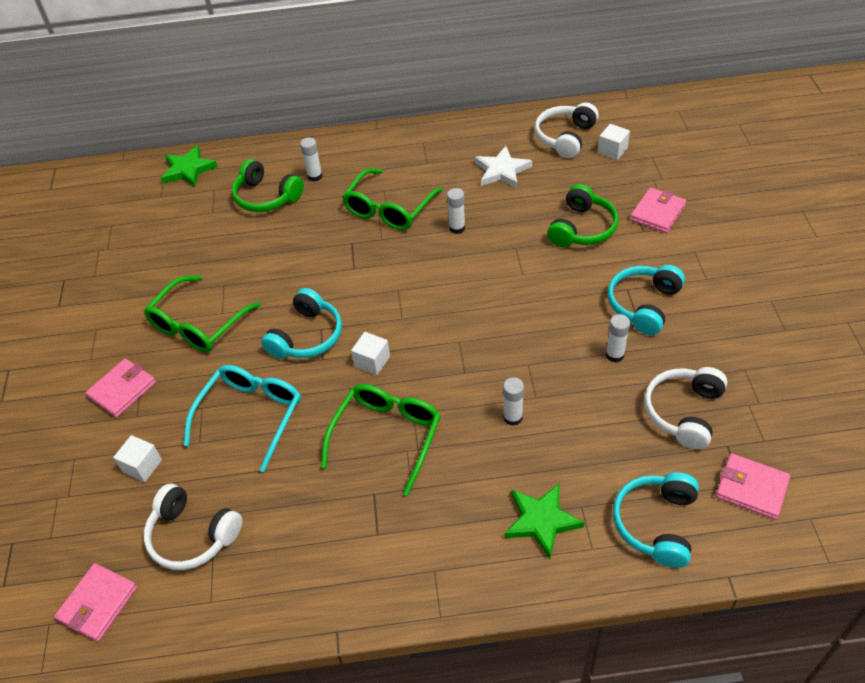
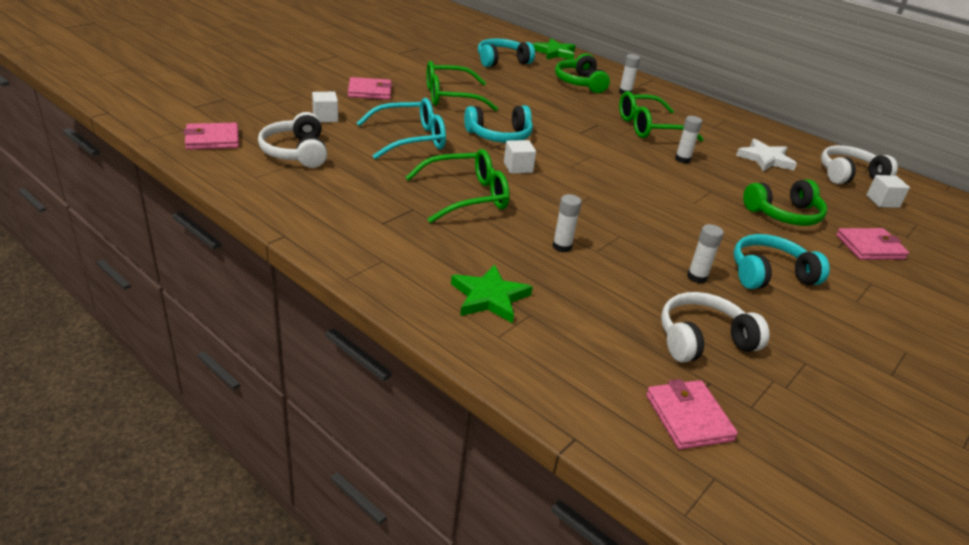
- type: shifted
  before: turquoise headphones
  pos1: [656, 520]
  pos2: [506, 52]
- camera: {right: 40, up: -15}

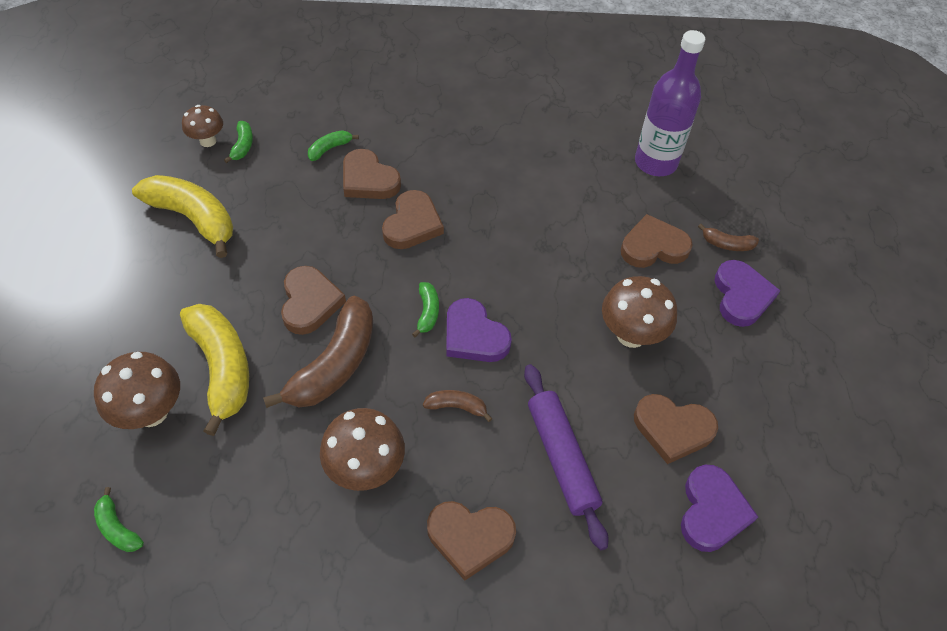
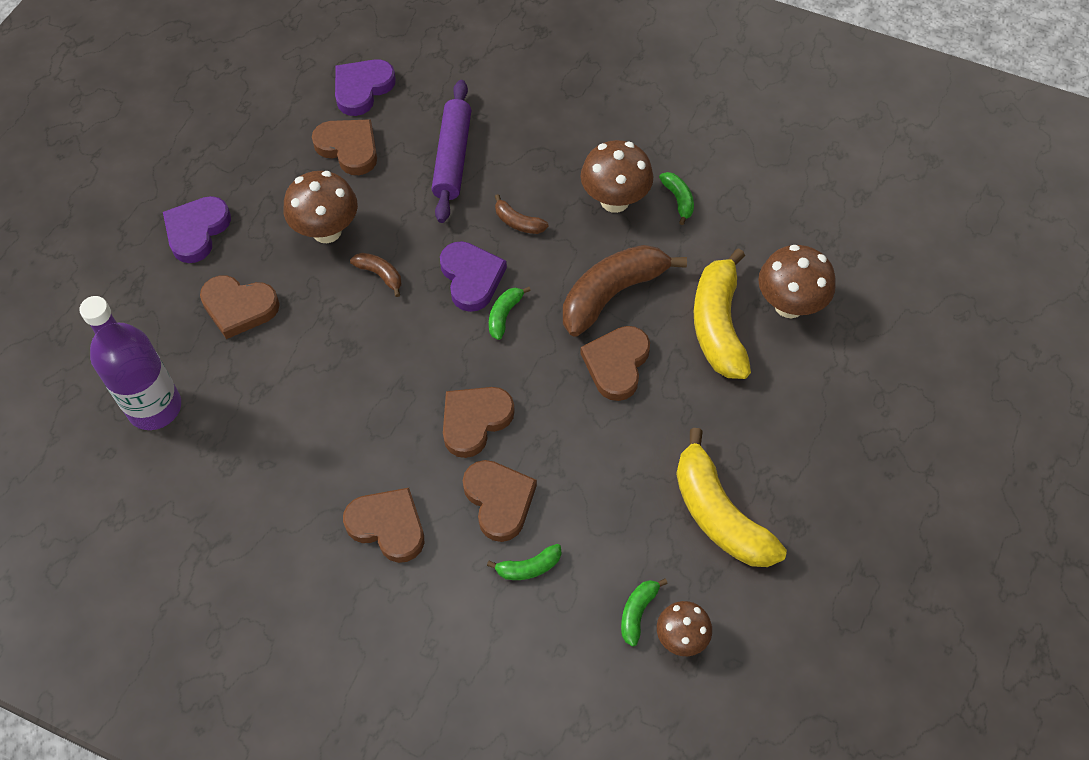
- type: shifted
  before: green banana
  pos1: [119, 519]
  pos2: [676, 198]
- type: shifted
  before: brown heart
  pos1: [471, 541]
  pos2: [383, 525]
- type: shifted
  before: brown banana
  pos1: [728, 237]
  pos2: [375, 275]
- camera: {right: -155, up: 5}

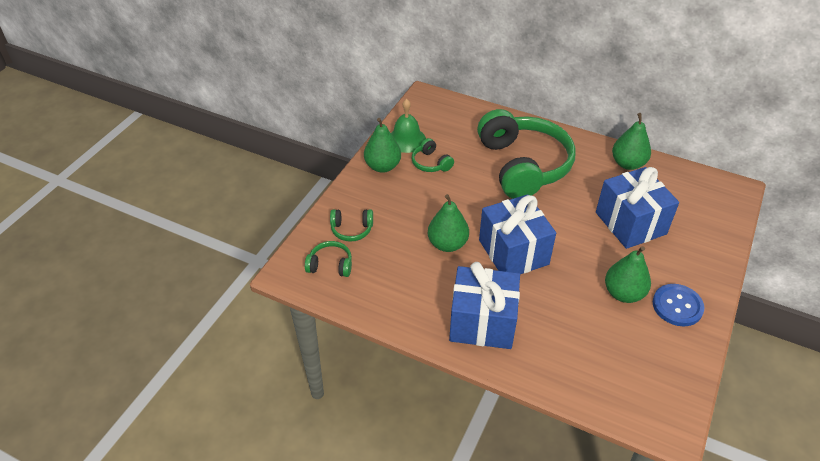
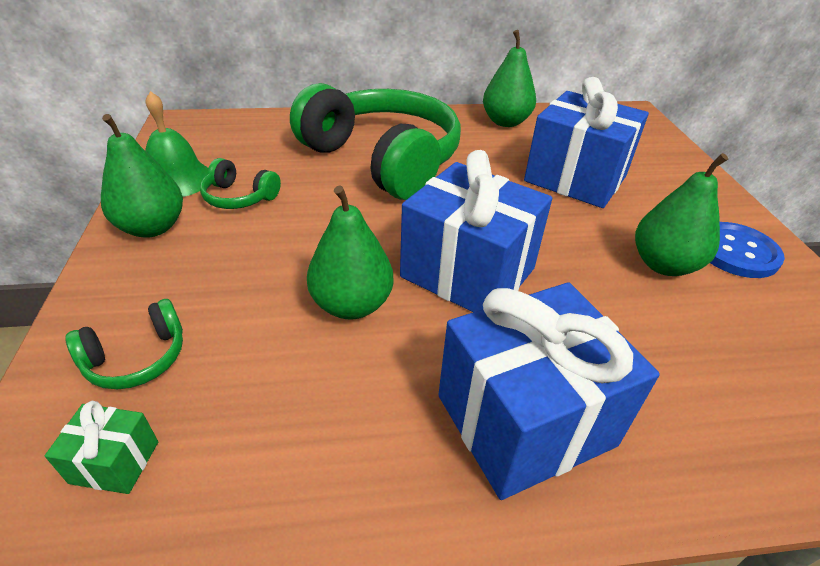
- type: swapped
  before: green headphones
  after: green gift
  pos1: [328, 259]
  pos2: [101, 447]
- camera: {right: -35, up: -5}

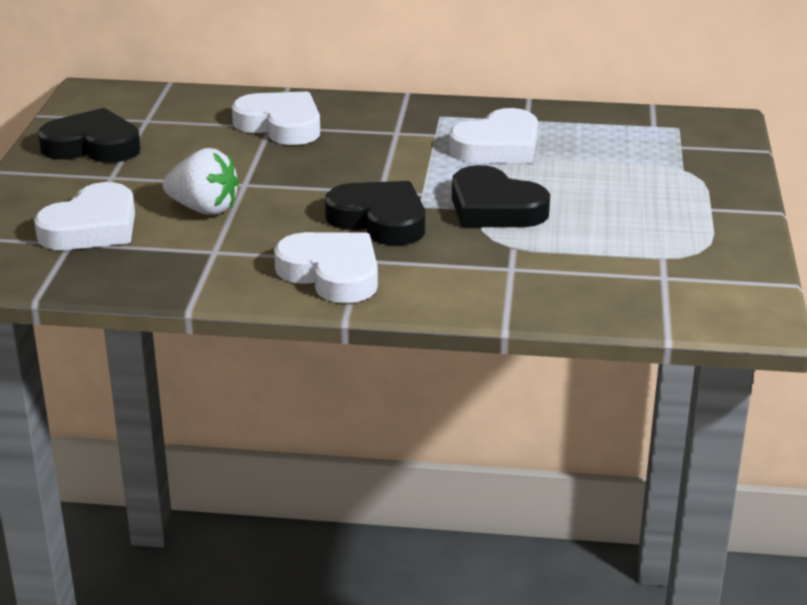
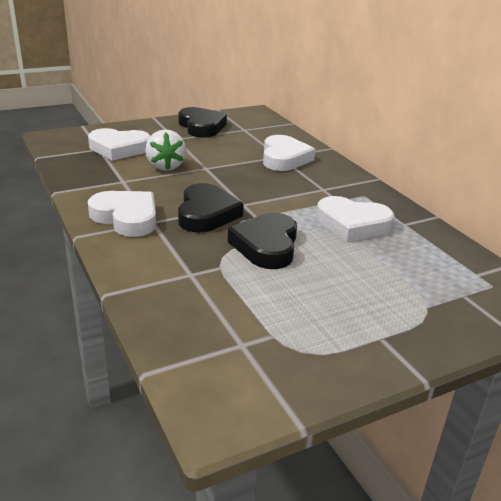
- type: rotated
  before: white heart
  pos1: [326, 267]
  pos2: [122, 214]
  turn: -60
- camera: {right: 55, up: 0}

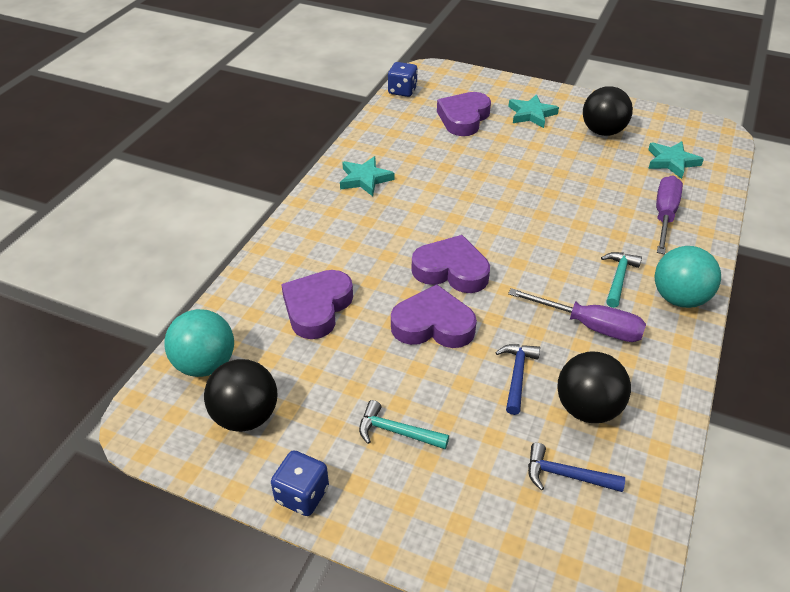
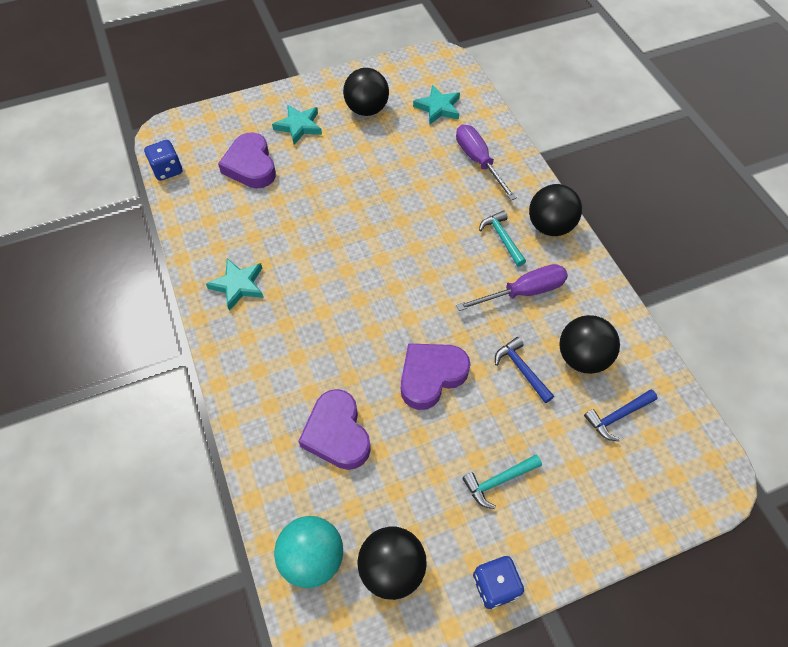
- type: gone
  before: purple heart
  pos1: [450, 264]
- type: repainted
  before: turquoise ball
  after: black ball
  pos1: [688, 277]
  pos2: [555, 210]
- camera: {right: -45, up: 15}

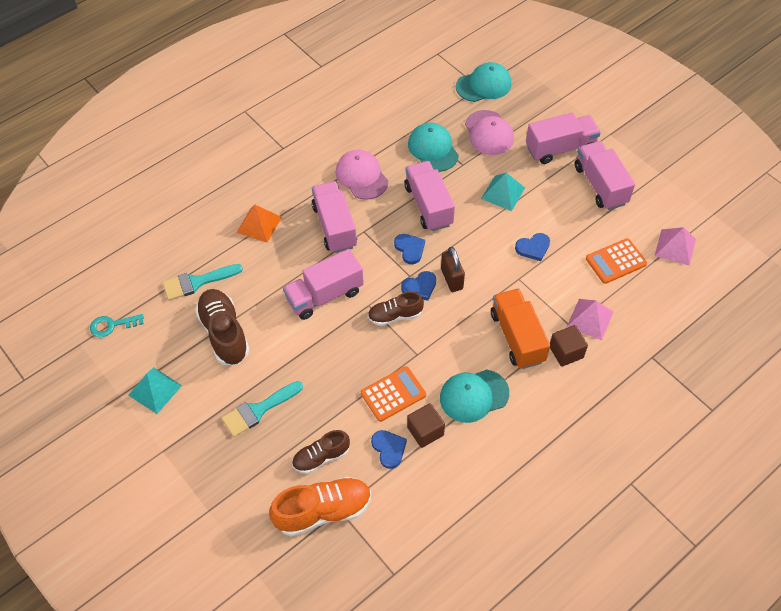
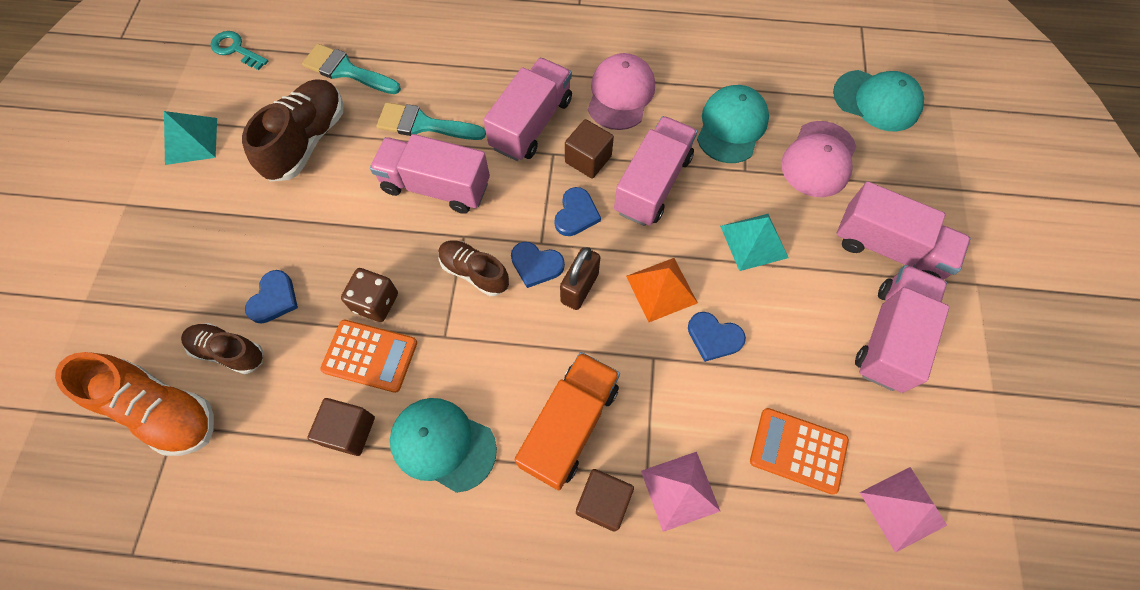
- type: shifted
  before: turquoise brush
  pos1: [262, 409]
  pos2: [431, 121]
- type: shifted
  before: orange pyramid
  pos1: [259, 224]
  pos2: [662, 290]
- type: shifted
  before: blue heart
  pos1: [389, 449]
  pos2: [271, 297]
- type: new
  after: brown dice
  pos2: [369, 295]
- type: new
  after: brown cube
  pos2: [589, 149]
- camera: {right: 45, up: 10}

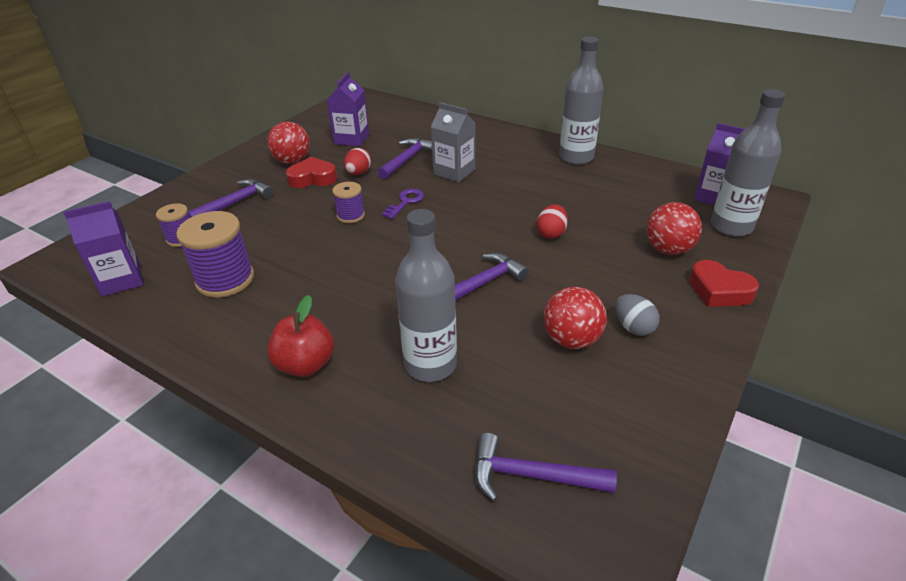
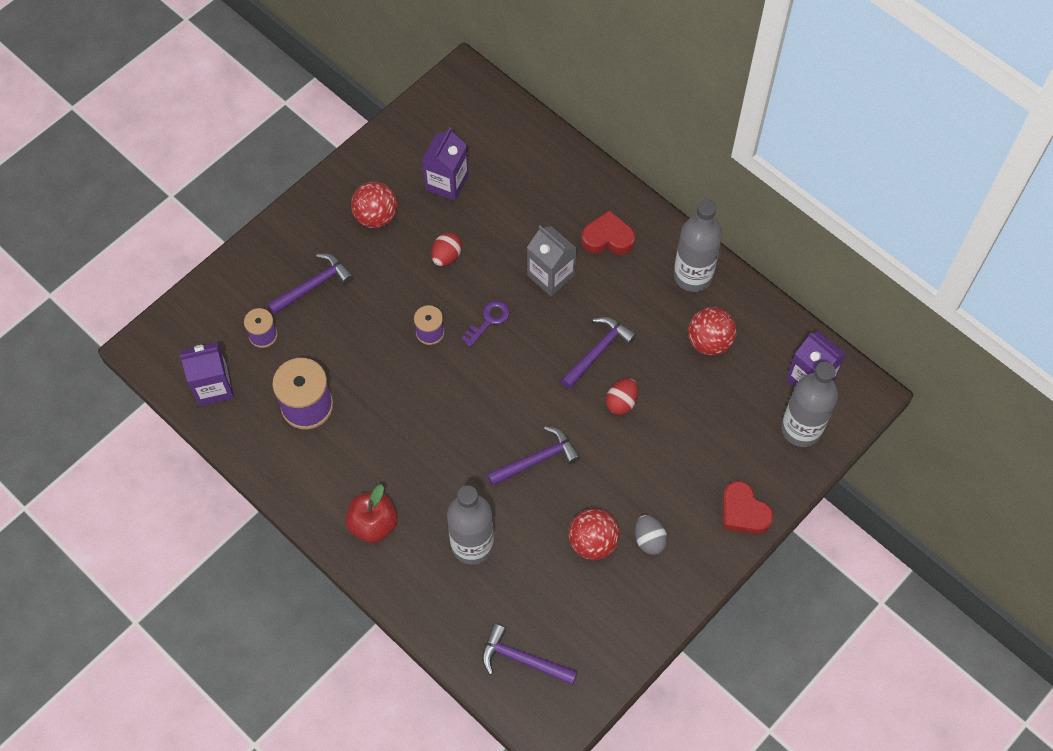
- type: shifted
  before: red heart
  pos1: [311, 172]
  pos2: [608, 232]
- type: shifted
  before: purple hammer
  pos1: [405, 158]
  pos2: [599, 353]
- type: shifted
  before: red ball
  pos1: [674, 228]
  pos2: [712, 331]
- camera: {right: 10, up: 25}

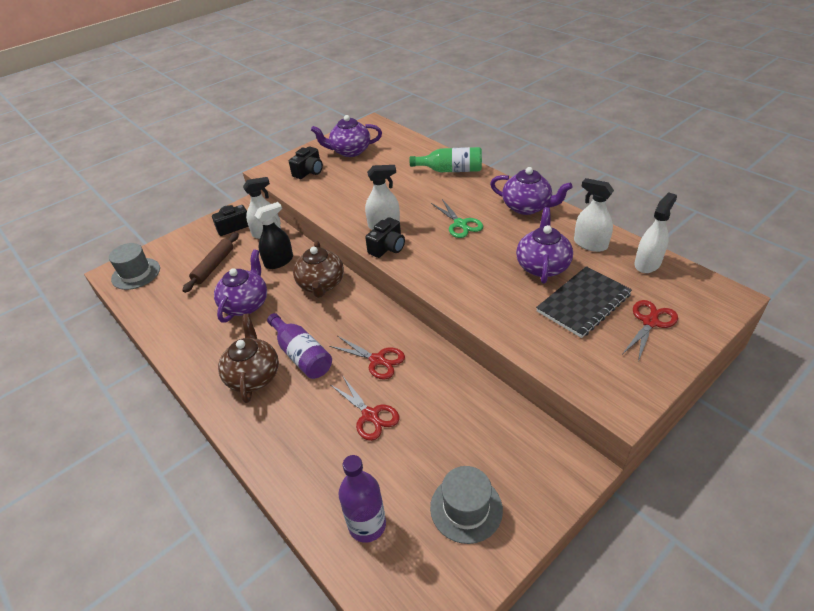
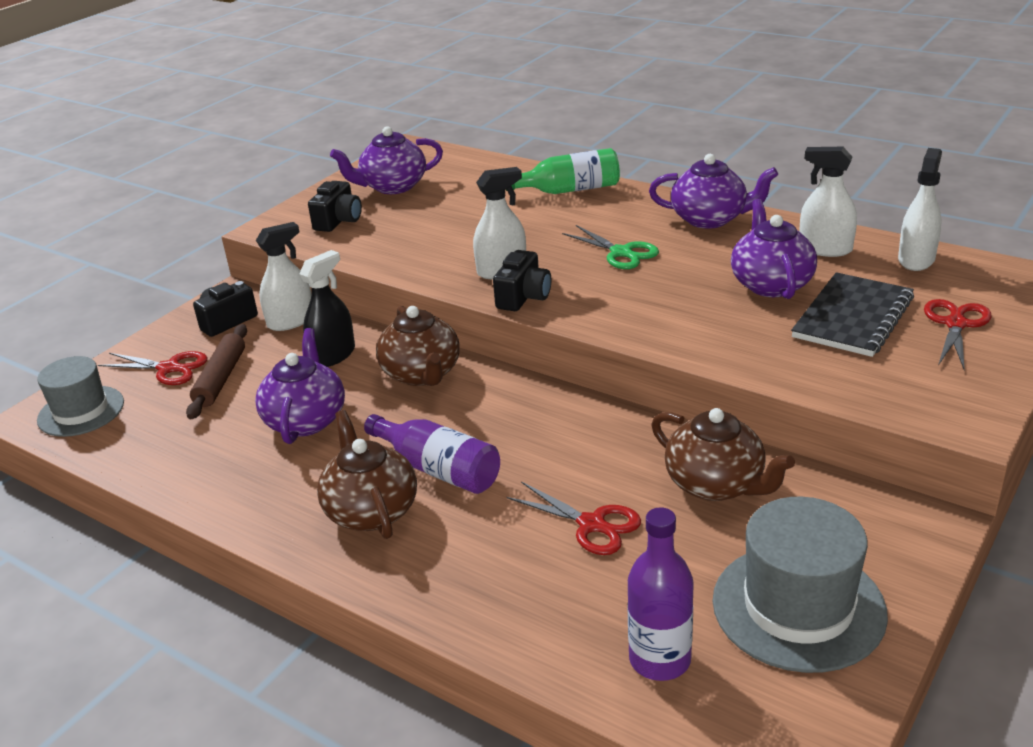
- type: shifted
  before: red scissors
  pos1: [367, 358]
  pos2: [152, 368]
- type: scaled
  before: grey hat
  pos1: [466, 505]
  pos2: [800, 585]
  scale: 1.5
- type: new
  after: brown teapot
  pos2: [723, 454]
- camera: {right: -15, up: -10}

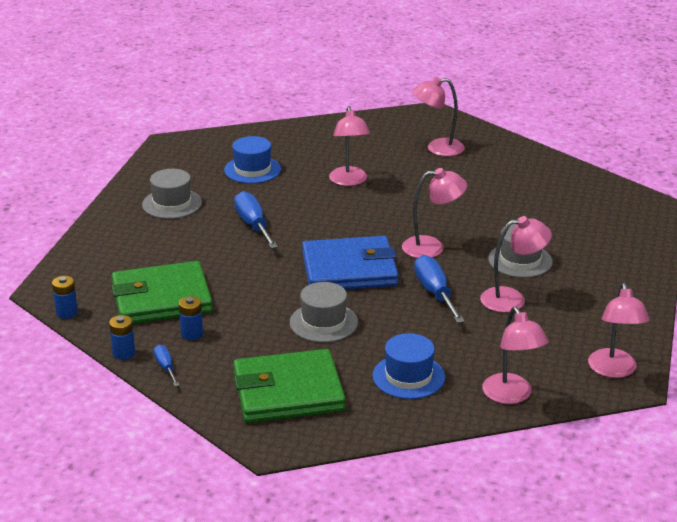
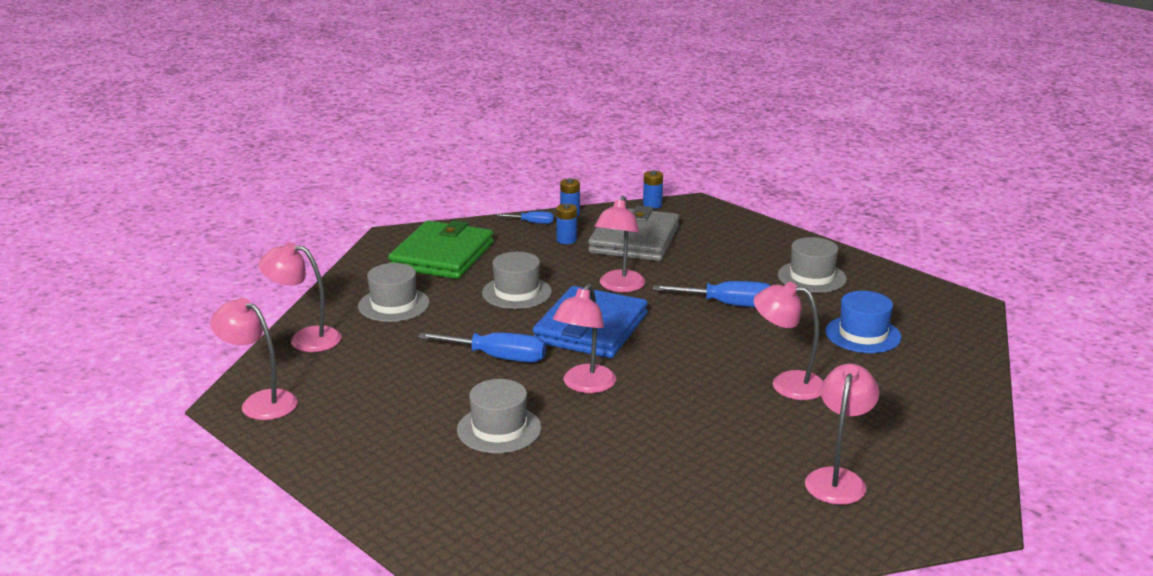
- type: repainted
  before: green wallet
  after: grey wallet
  pos1: [162, 292]
  pos2: [633, 233]
- type: repainted
  before: blue hat
  after: grey hat
  pos1: [408, 366]
  pos2: [394, 292]
- type: shifted
  before: pink lamp
  pos1: [516, 264]
  pos2: [620, 244]
- camera: {right: 120, up: -5}

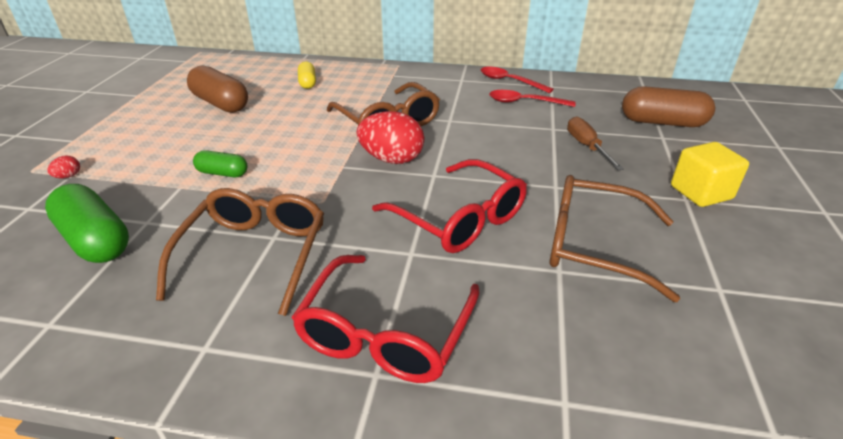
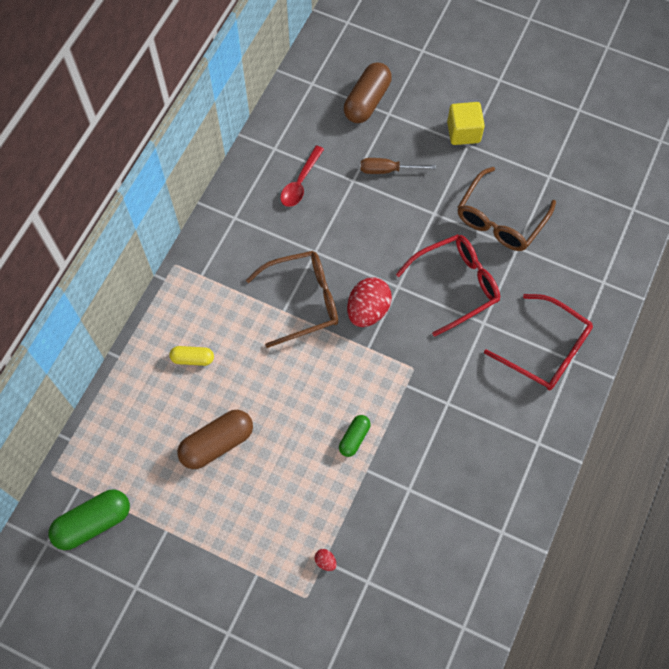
- type: shifted
  before: green capsule
  pos1: [87, 223]
  pos2: [89, 520]
- type: gone
  before: brown glasses
  pos1: [240, 252]
- type: gone
  before: red spoon
  pos1: [517, 80]
- camera: {right: -75, up: 30}

